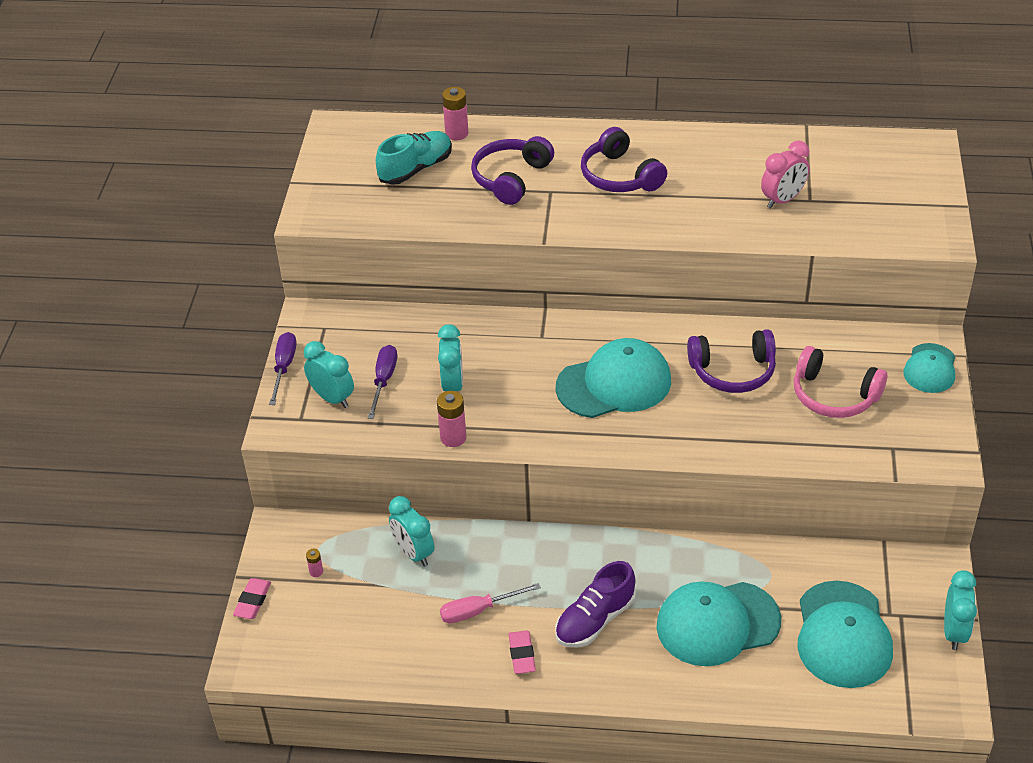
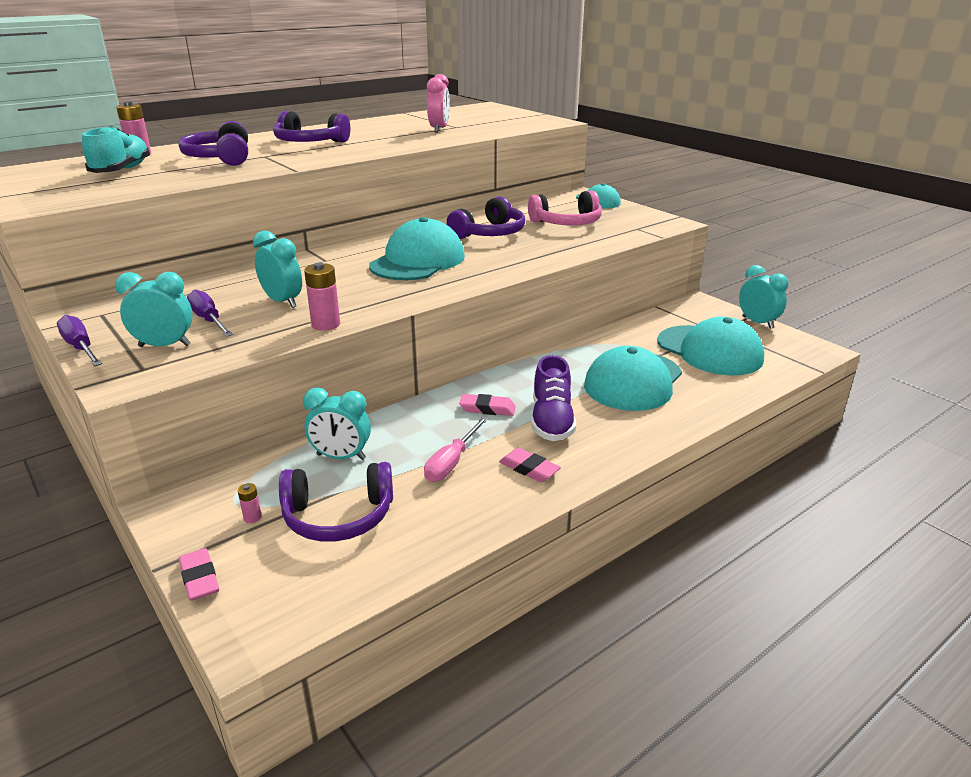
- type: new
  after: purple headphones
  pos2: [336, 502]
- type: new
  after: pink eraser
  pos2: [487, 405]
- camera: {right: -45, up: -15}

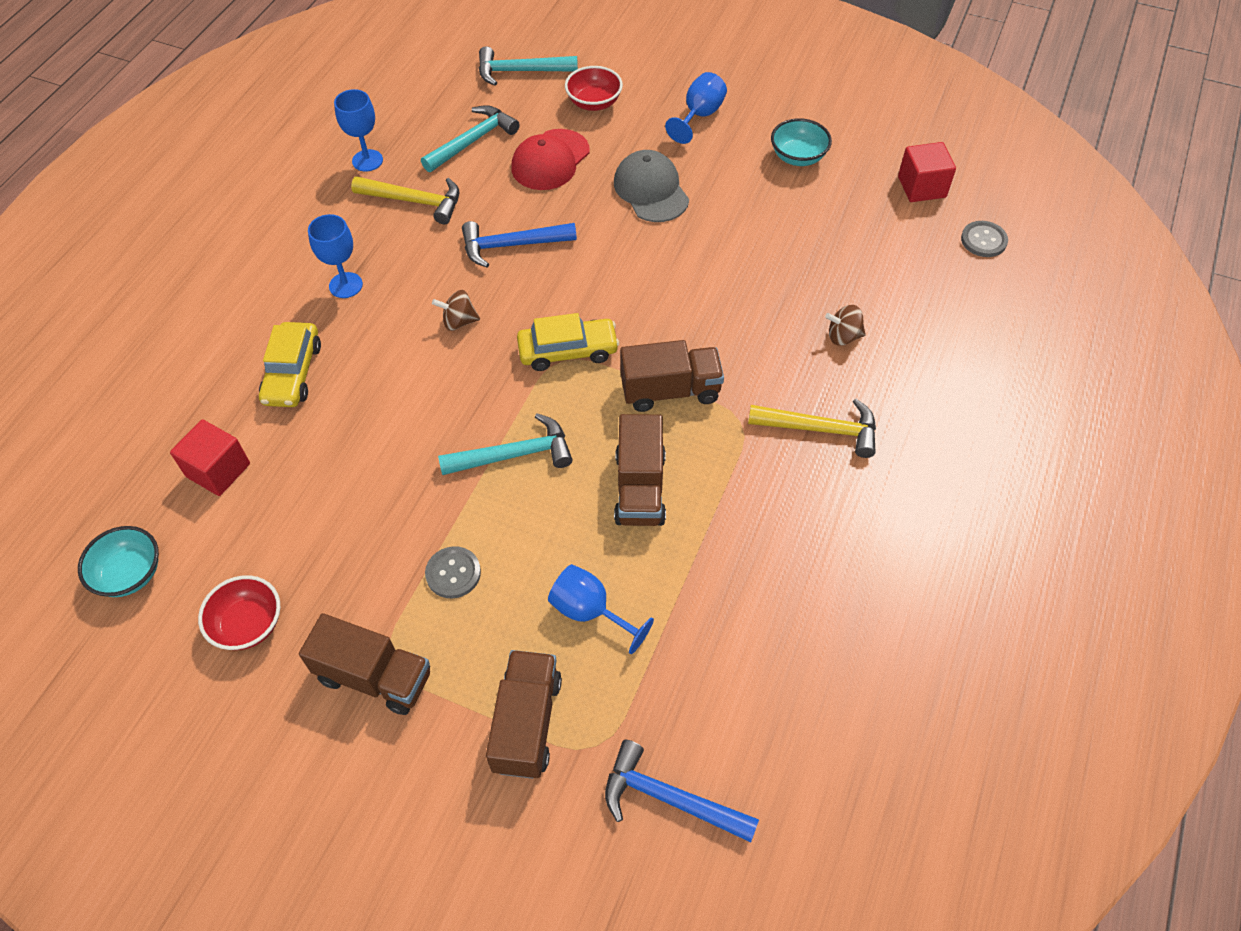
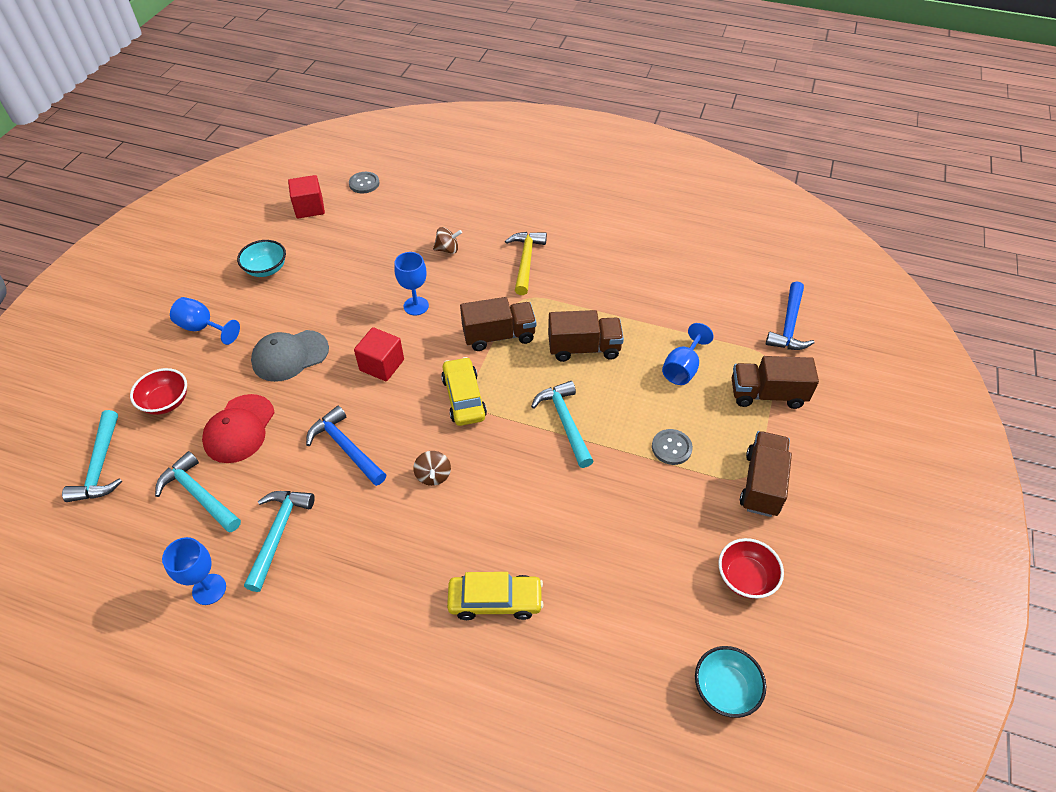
- type: shifted
  before: red cube
  pos1: [210, 458]
  pos2: [379, 354]
- type: shifted
  before: blue goblet
  pos1: [335, 256]
  pos2: [411, 283]
- type: repainted
  before: yellow hammer
  after: turquoise hammer
  pos1: [405, 200]
  pos2: [279, 541]
- type: rotated
  before: blue hammer
  pos1: [519, 244]
  pos2: [346, 446]
  turn: 150
- type: rotated
  before: red cap
  pos1: [550, 159]
  pos2: [238, 428]
  turn: 75
- type: rotated
  before: brown truck
  pos1: [672, 376]
  pos2: [498, 324]
  turn: 90
- type: rotated
  before: brown spinning top
  pos1: [845, 325]
  pos2: [447, 240]
  turn: -90
- camera: {right: -95, up: -5}

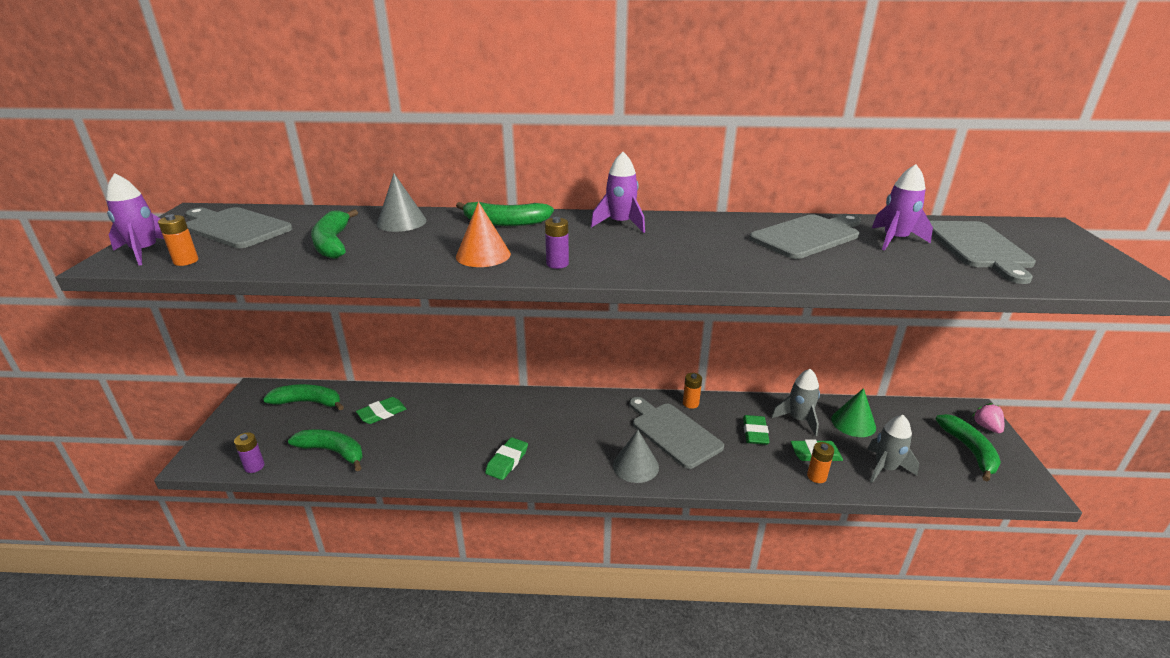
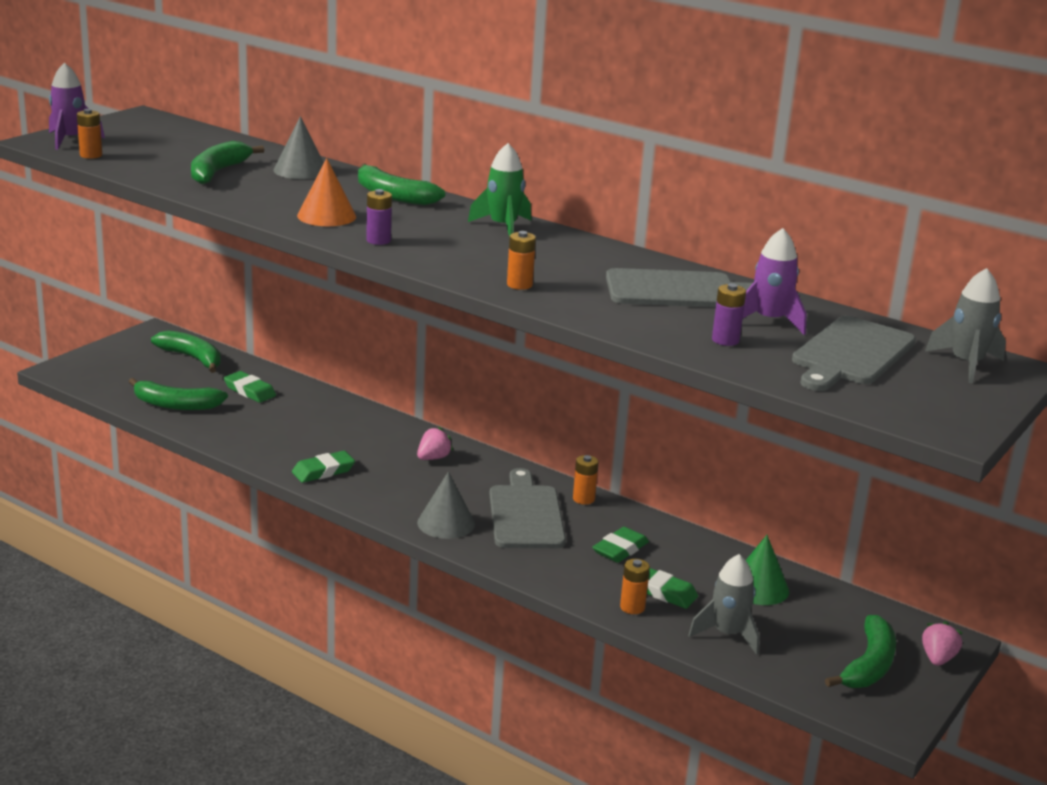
- type: gone
  before: grey cutting board
  pos1: [239, 227]
- type: shifted
  before: purple battery
  pos1: [249, 453]
  pos2: [729, 314]
- type: rotated
  before: green banana
  pos1: [325, 450]
  pos2: [178, 394]
  turn: 135
- type: rotated
  before: green eraser
  pos1: [381, 410]
  pos2: [250, 387]
  turn: 45
- type: repainted
  before: purple rocket
  after: green rocket
  pos1: [618, 192]
  pos2: [499, 190]
- type: shifted
  before: grey rocket
  pos1: [796, 402]
  pos2: [965, 325]
- type: new
  after: pink strawberry
  pos2: [435, 443]
- type: new
  after: orange battery
  pos2: [521, 260]
- camera: {right: 30, up: -5}

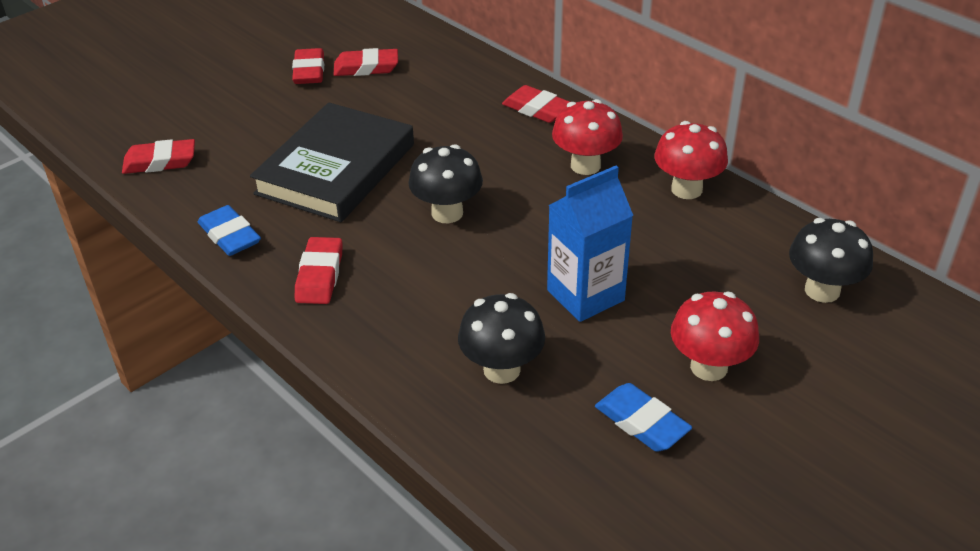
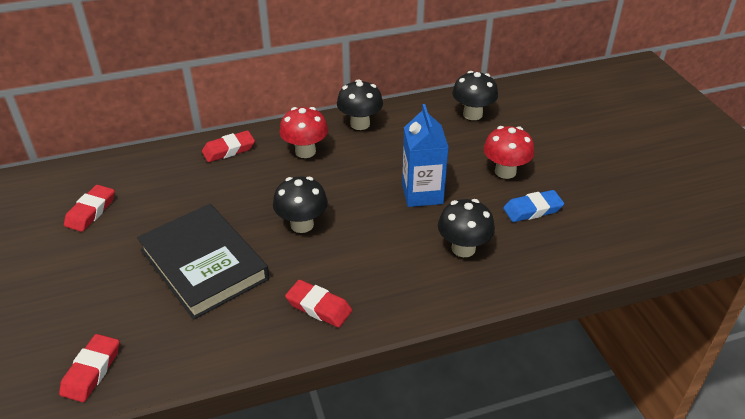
- type: gone
  before: blue eraser
  pos1: [229, 230]
- type: gone
  before: red eraser
  pos1: [308, 66]
- type: repainted
  before: red mushroom
  after: black mushroom
  pos1: [691, 160]
  pos2: [360, 104]
- camera: {right: -65, up: 0}

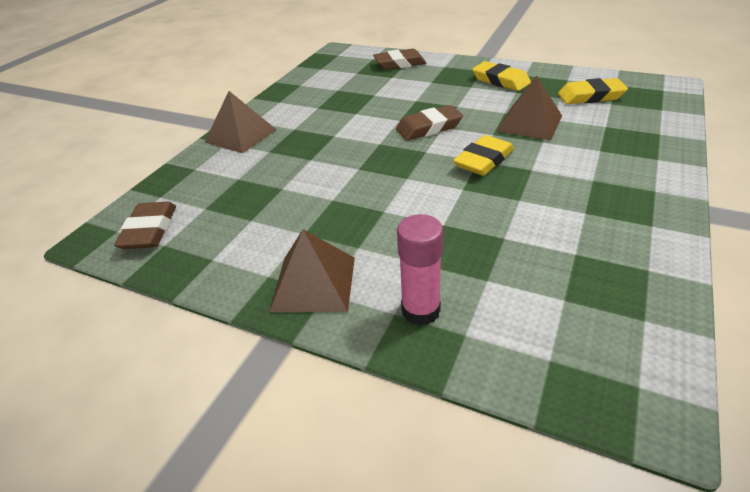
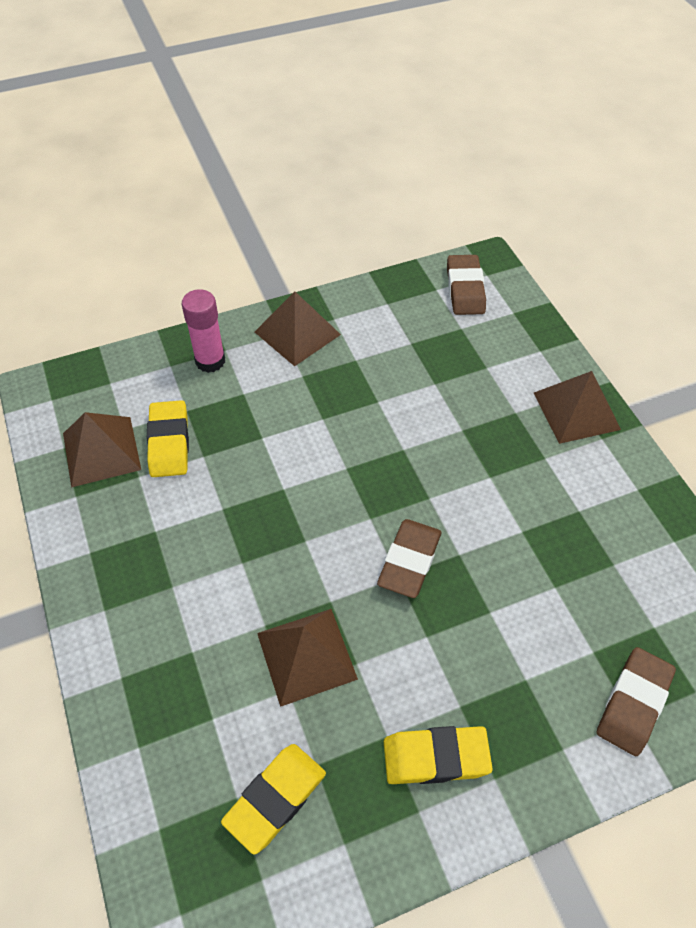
- type: rotated
  before: brown eraser
  pos1: [145, 225]
  pos2: [466, 285]
  turn: 45
- type: shifted
  before: yellow eraser
  pos1: [483, 155]
  pos2: [168, 438]
- type: new
  after: brown pyramid
  pos2: [102, 450]
- camera: {right: 130, up: 15}

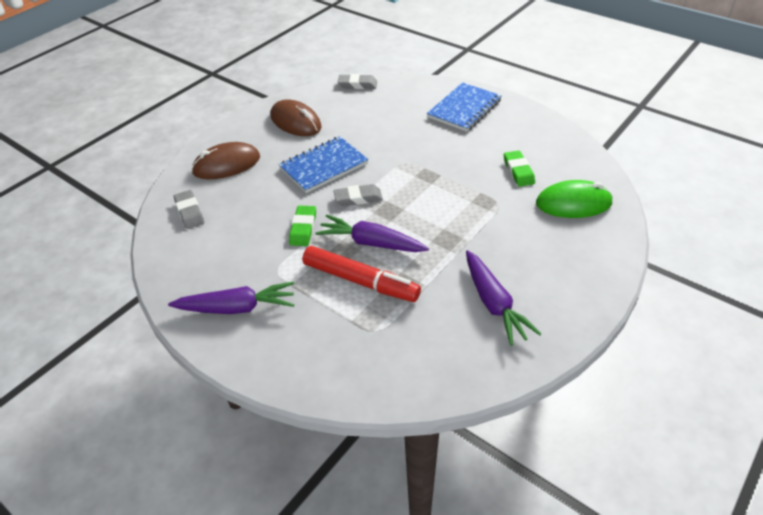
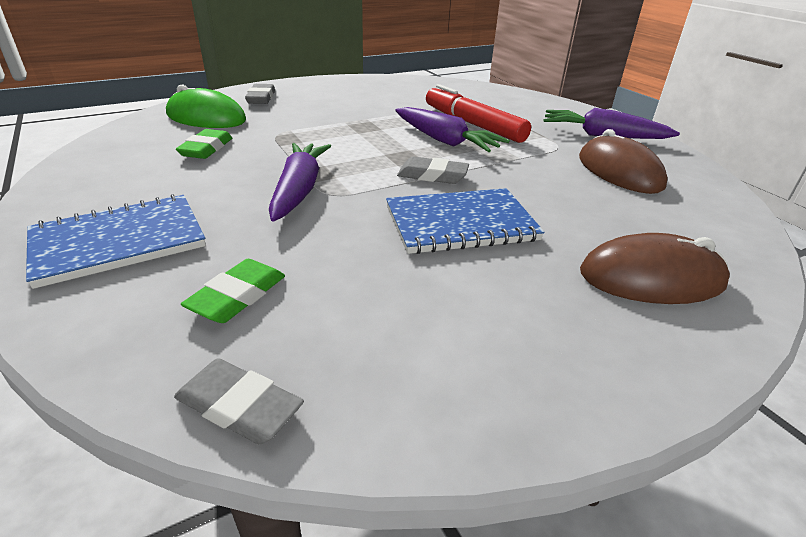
- type: shifted
  before: grey eraser
  pos1: [189, 209]
  pos2: [260, 94]
- type: shifted
  before: brown mouse
  pos1: [296, 117]
  pos2: [623, 161]
- type: shifted
  before: green eraser
  pos1: [302, 226]
  pos2: [233, 291]
- type: shifted
  before: purple carrot
  pos1: [503, 298]
  pos2: [300, 182]
- camera: {right: -160, up: -10}

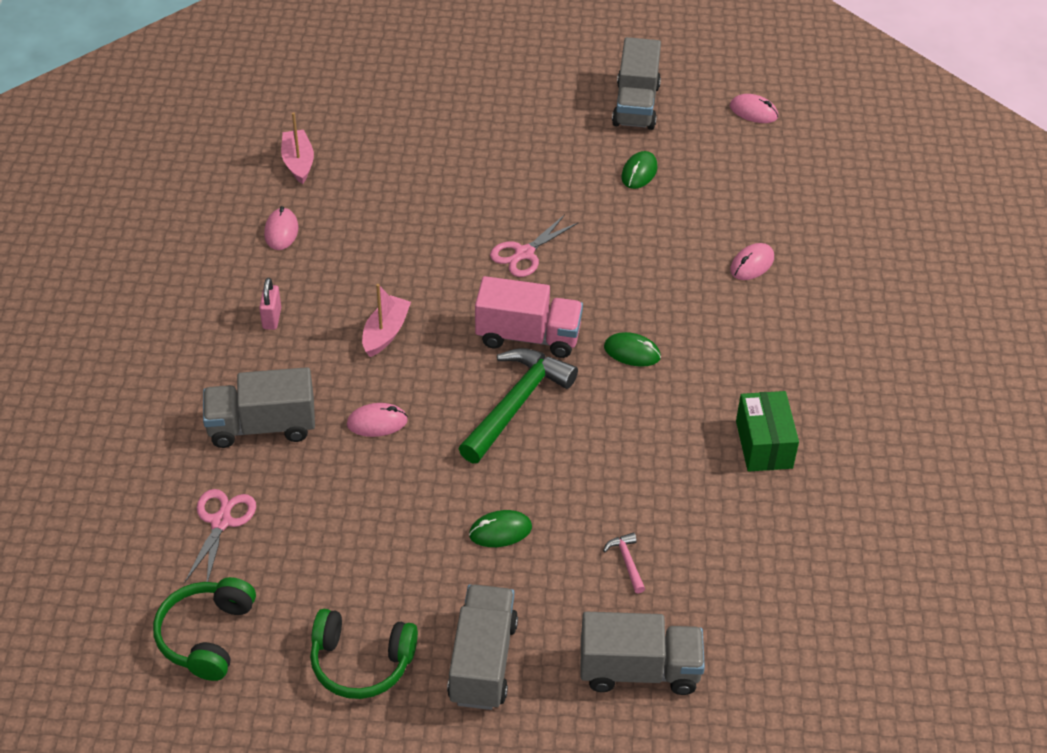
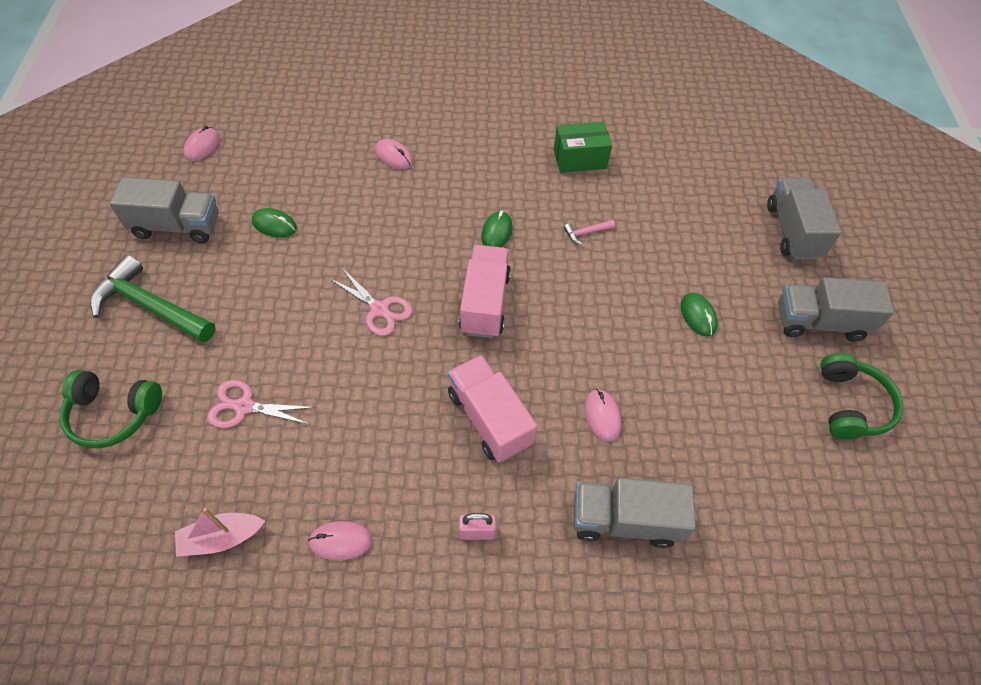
- type: shifted
  before: green headphones
  pos1: [204, 629]
  pos2: [110, 409]
- type: shifted
  before: pink scissors
  pos1: [220, 536]
  pos2: [261, 404]
- type: rotated
  before: grey truck
  pos1: [259, 407]
  pos2: [635, 513]
  turn: 105
- type: swapped
  before: pink boat
  after: pink truck
  pos1: [386, 320]
  pos2: [492, 408]
- type: shifted
  before: green hammer
  pos1: [518, 405]
  pos2: [152, 299]
- type: shifted
  before: pink hammer
  pos1: [624, 563]
  pos2: [589, 232]
- camera: {right: -95, up: 10}

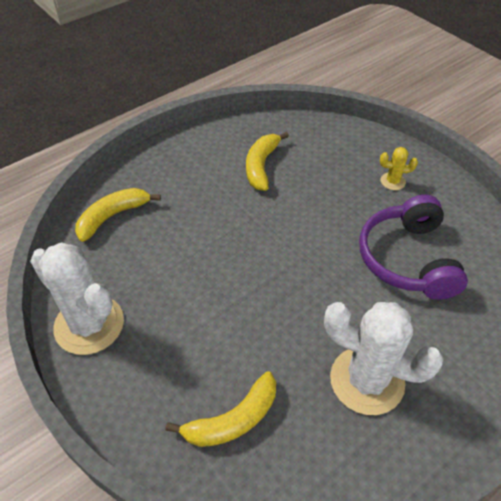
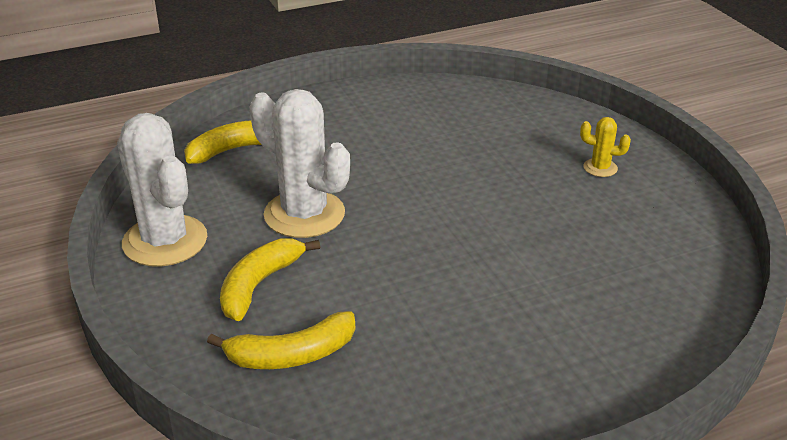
- type: shifted
  before: yellow banana
  pos1: [267, 161]
  pos2: [270, 279]
- type: shifted
  before: white cactus
  pos1: [383, 358]
  pos2: [300, 163]
- type: gone
  before: purple headphones
  pos1: [413, 247]
- camera: {right: 15, up: -15}

